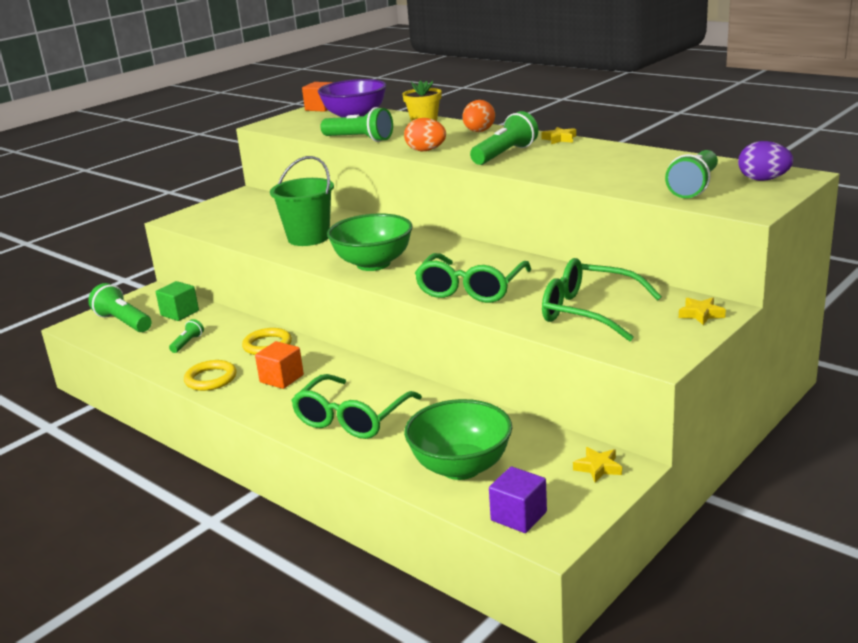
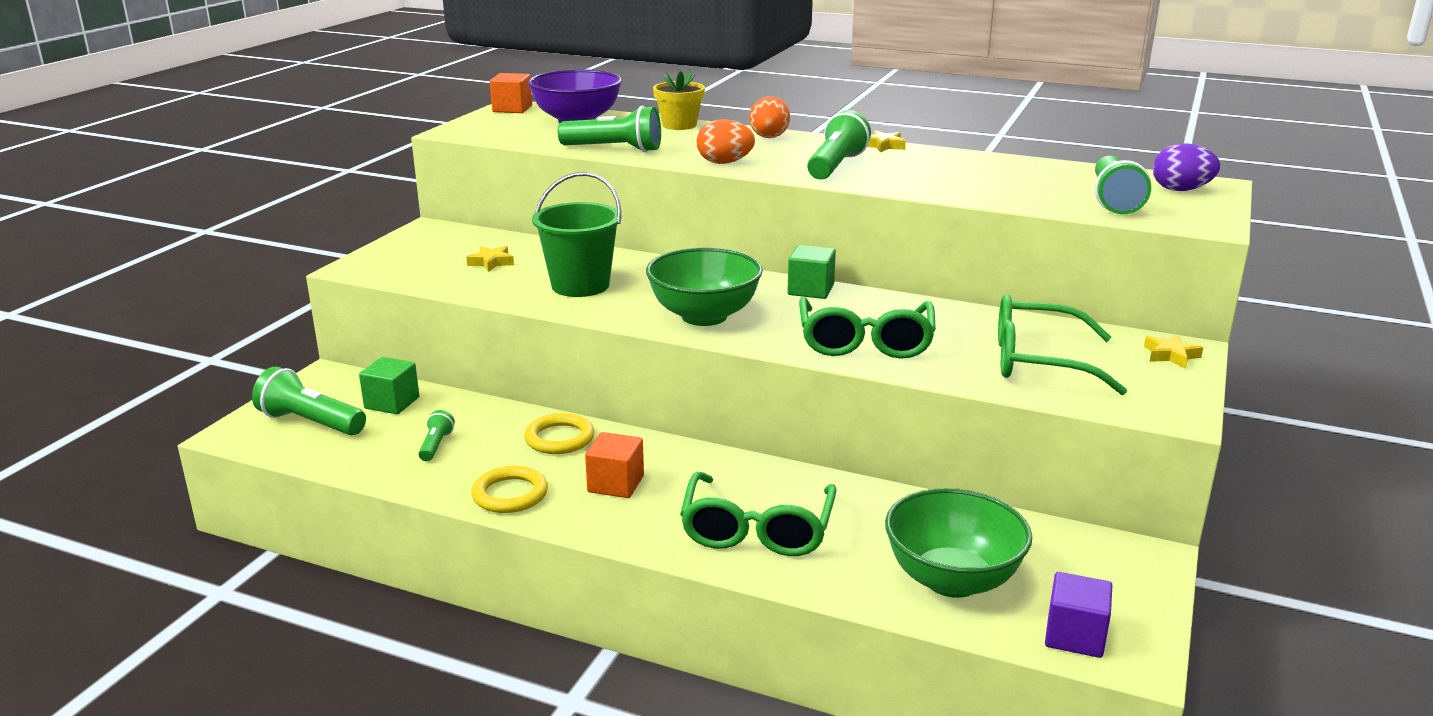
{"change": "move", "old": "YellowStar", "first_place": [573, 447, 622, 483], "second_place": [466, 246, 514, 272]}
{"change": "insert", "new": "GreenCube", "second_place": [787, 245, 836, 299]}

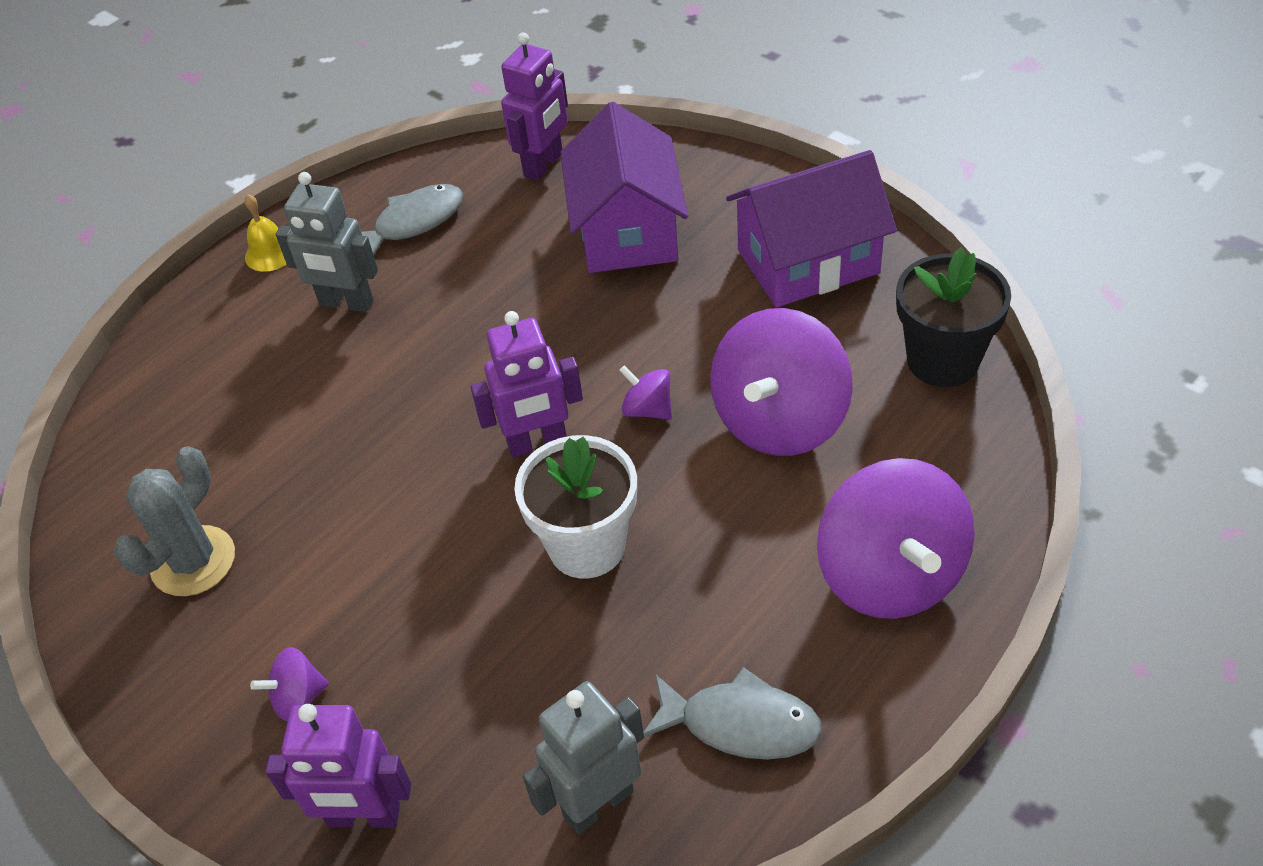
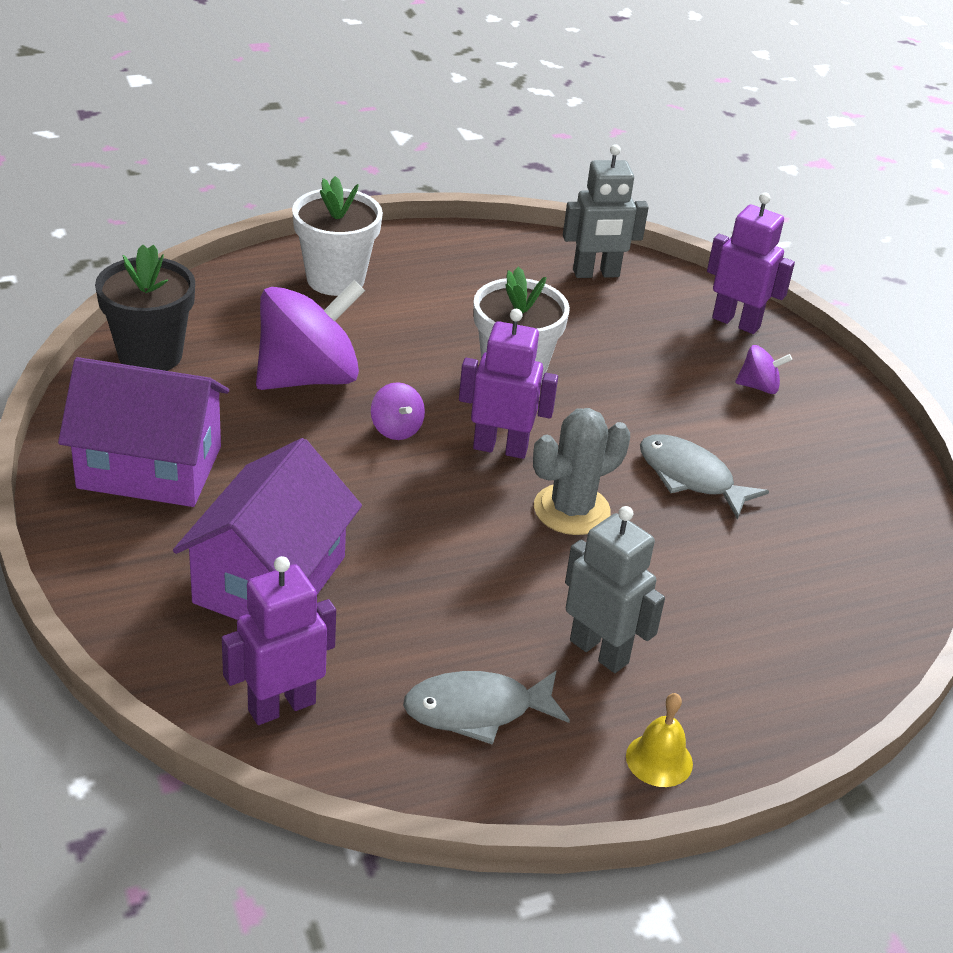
{"change": "move", "old": "GreyCactus", "first_place": [113, 446, 235, 596], "second_place": [533, 408, 630, 535]}
{"change": "replace", "old": "PurpleSpinningTop", "new": "WhiteFlowerPot", "first_place": [817, 458, 975, 619], "second_place": [292, 176, 383, 296]}
{"change": "move", "old": "GreyFish", "first_place": [643, 667, 822, 760], "second_place": [640, 434, 769, 520]}

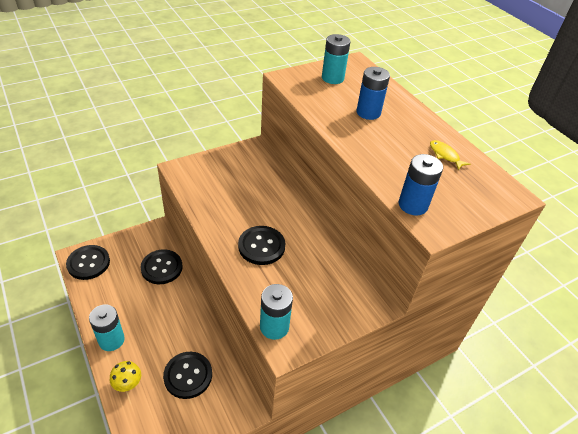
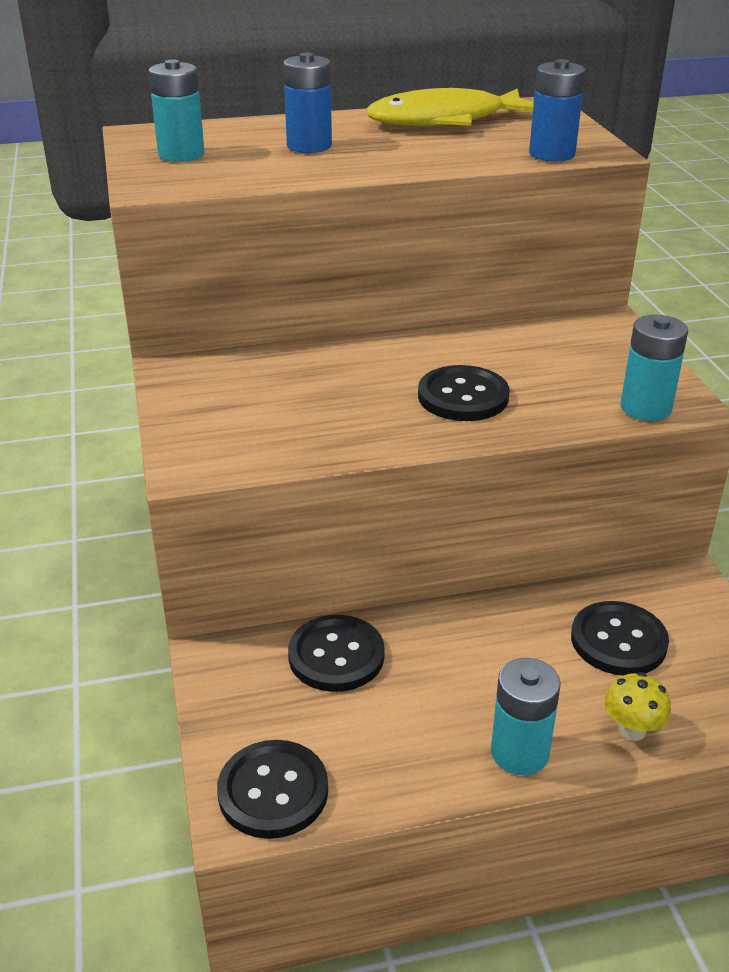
{"change": "resize", "old": "YellowFish", "first_place": [430, 140, 470, 170], "second_place": [366, 88, 534, 126], "factor": 2.45}

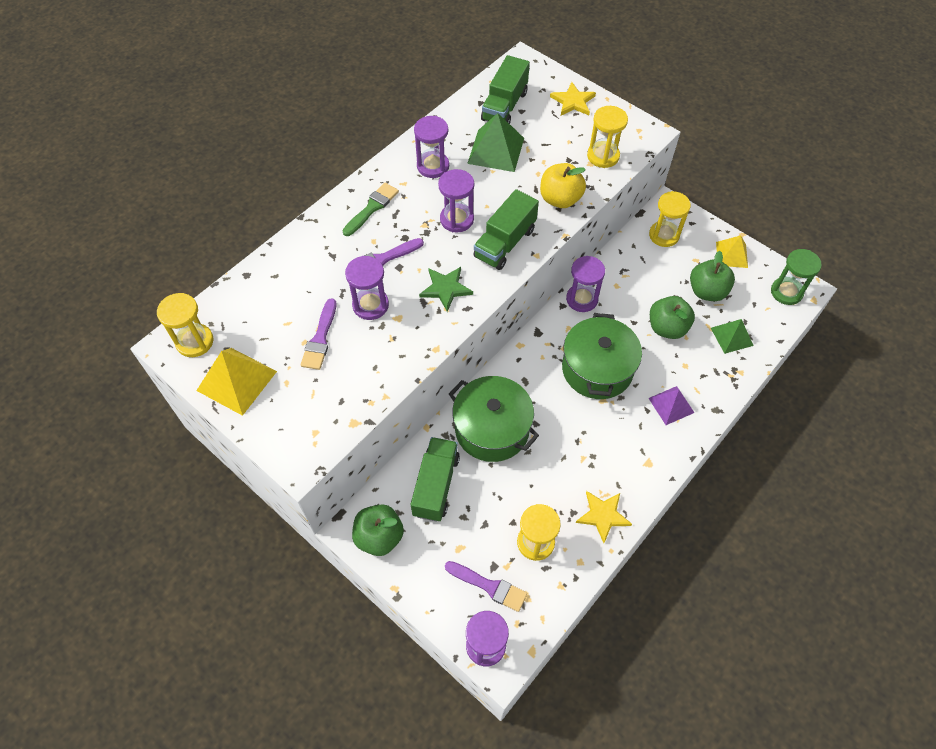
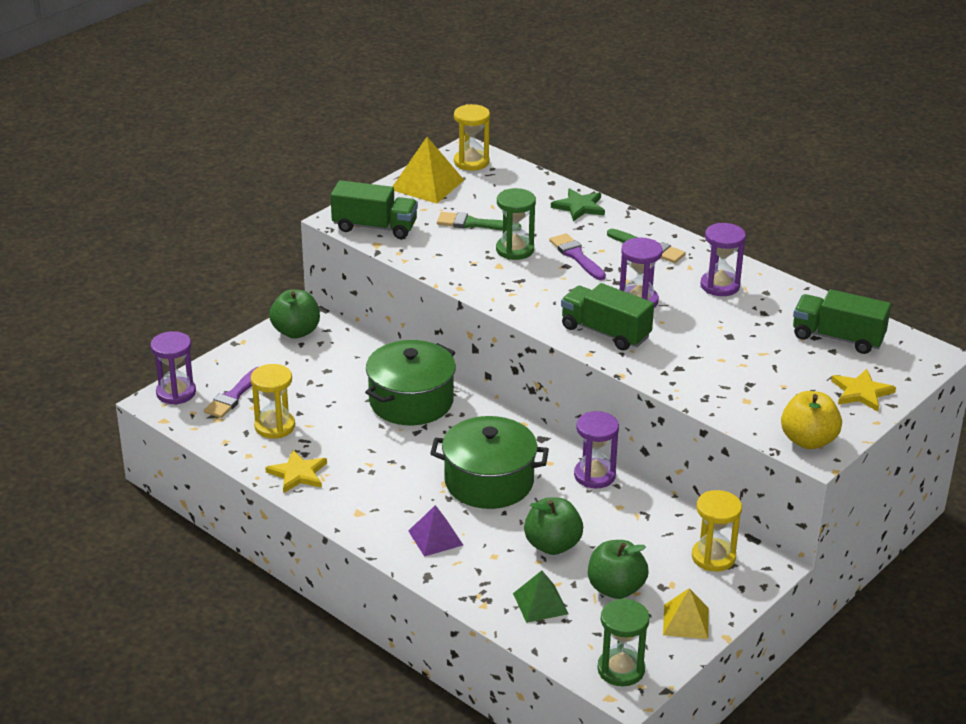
{"change": "delete", "old": "YellowHourglass", "first_place": [587, 106, 628, 168]}
{"change": "delete", "old": "GreenPyramid", "first_place": [467, 113, 524, 172]}
{"change": "move", "old": "YellowApple", "first_place": [540, 163, 586, 208], "second_place": [781, 391, 842, 449]}
{"change": "recolor", "old": "PurpleHourglass", "new": "GreenHourglass", "first_place": [345, 256, 389, 320], "second_place": [496, 188, 536, 260]}
{"change": "move", "old": "GreenStar", "first_place": [419, 267, 473, 312], "second_place": [551, 188, 605, 221]}
{"change": "recolor", "old": "PurpleBrush", "new": "GreenBrush", "first_place": [300, 298, 336, 370], "second_place": [437, 212, 521, 231]}
{"change": "move", "old": "GreenTruck", "first_place": [411, 437, 460, 522], "second_place": [331, 180, 418, 239]}

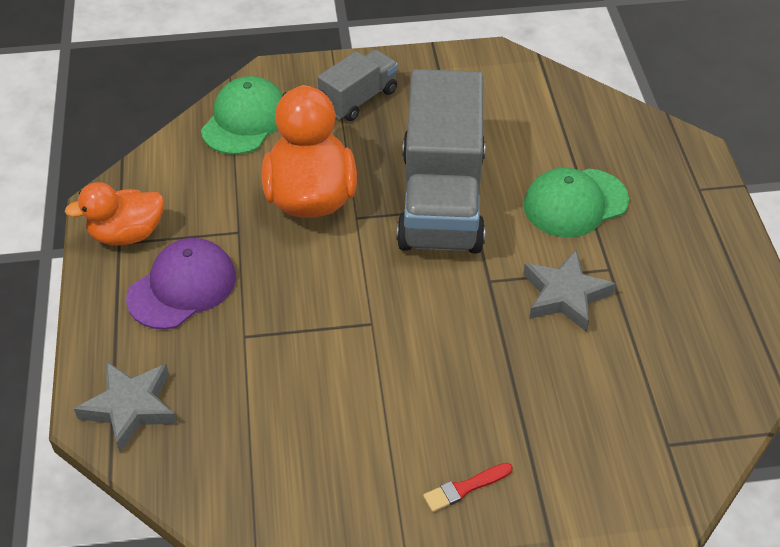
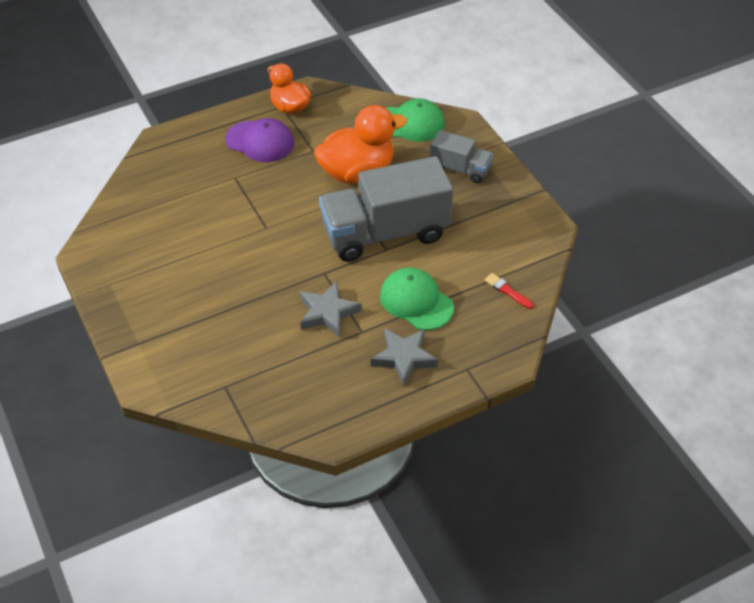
{"change": "move", "old": "GreyStar", "first_place": [74, 361, 177, 452], "second_place": [371, 328, 438, 386]}
{"change": "move", "old": "RedBrush", "first_place": [423, 463, 513, 512], "second_place": [484, 273, 533, 309]}

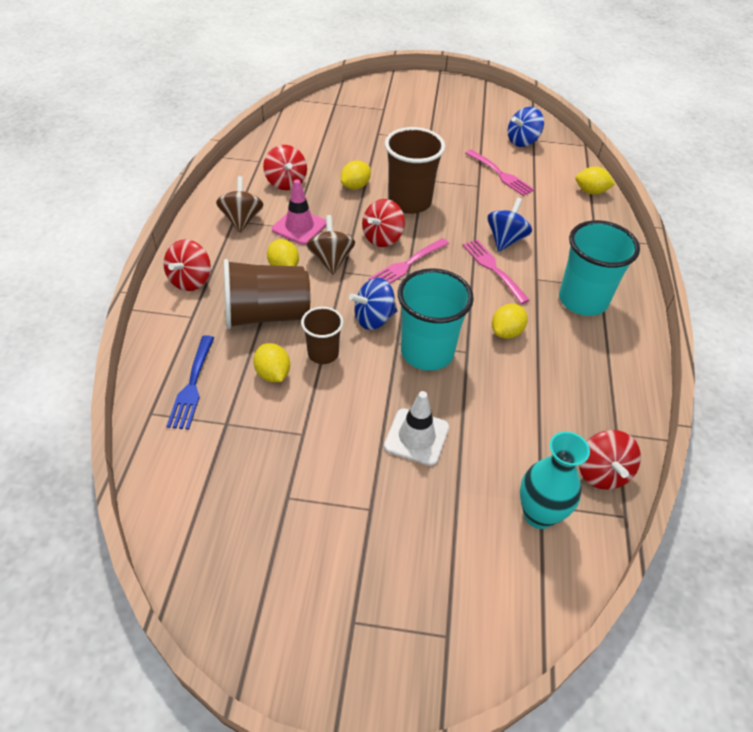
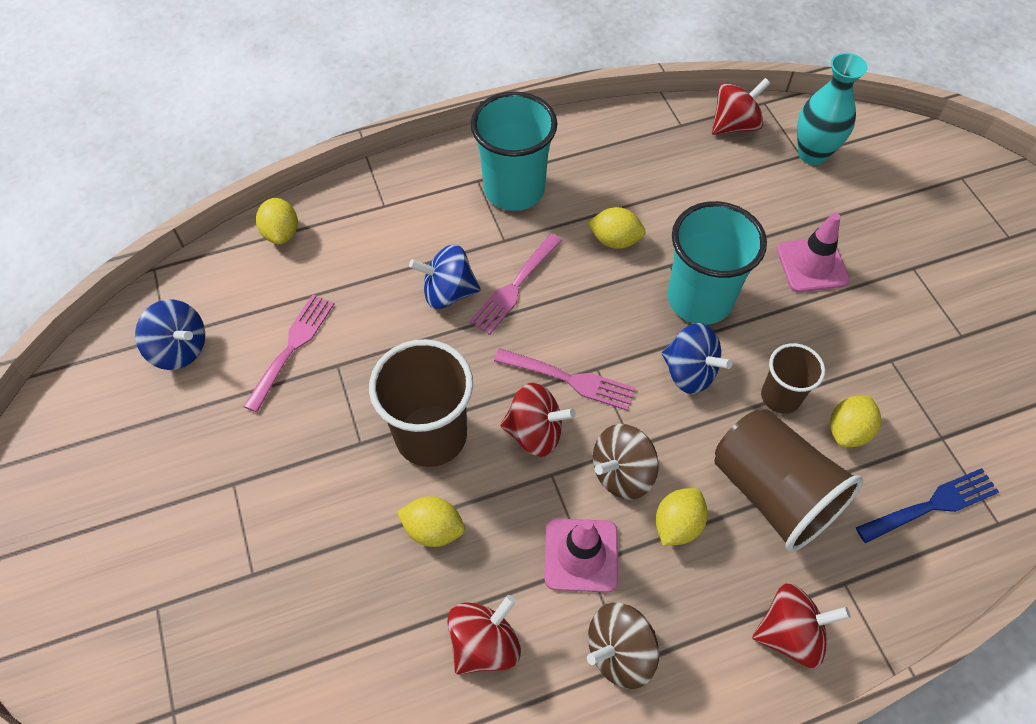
{"change": "recolor", "old": "WhiteTrafficCone", "new": "PinkTrafficCone", "first_place": [384, 391, 449, 466], "second_place": [777, 213, 850, 292]}

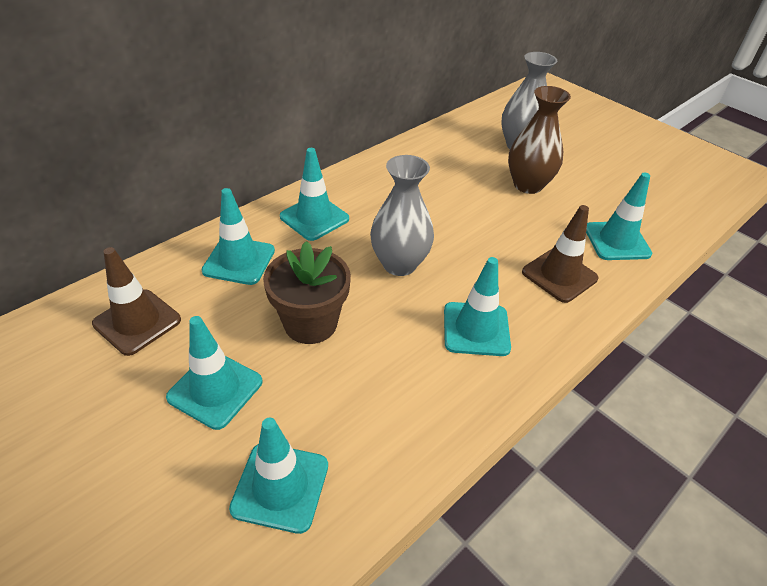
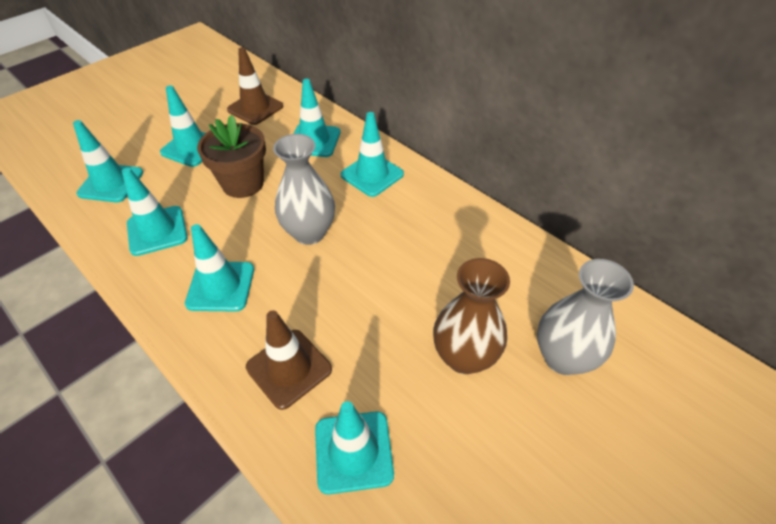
{"change": "insert", "new": "TurquoiseTrafficCone", "second_place": [122, 168, 188, 256]}

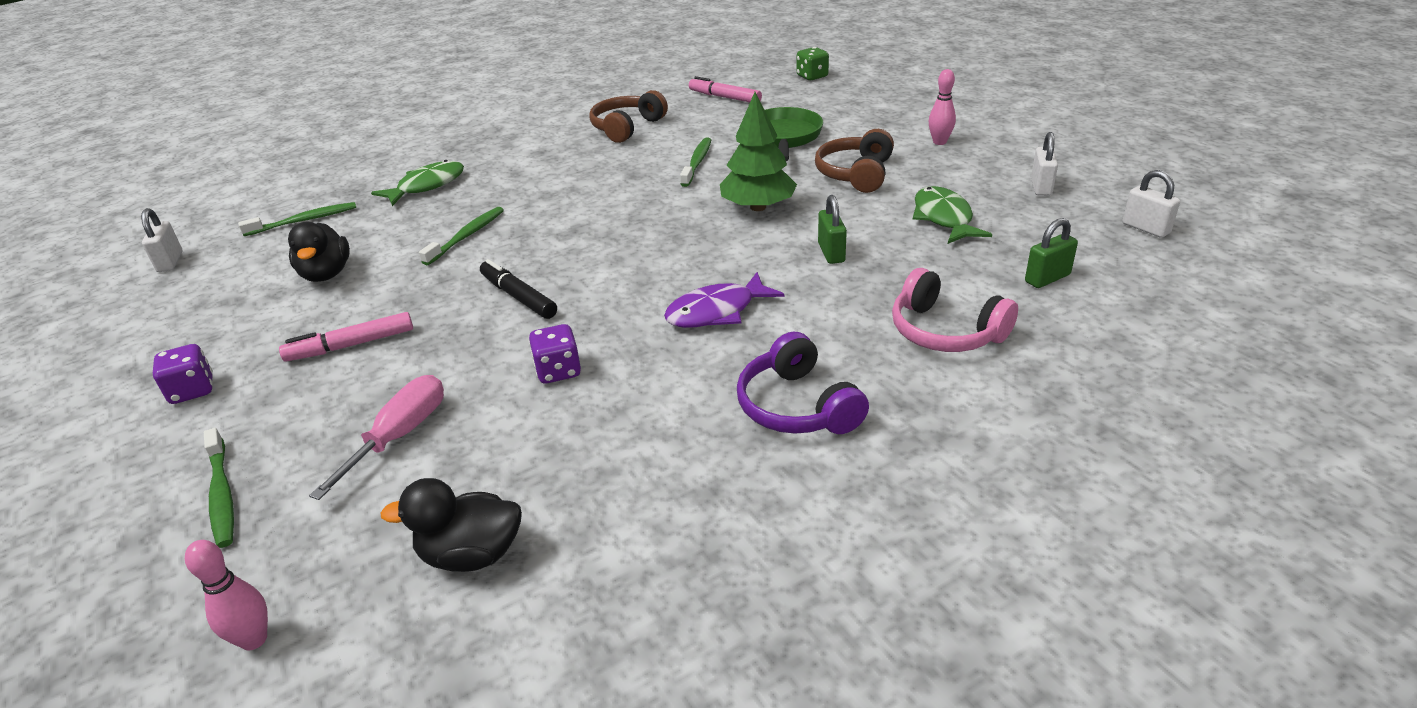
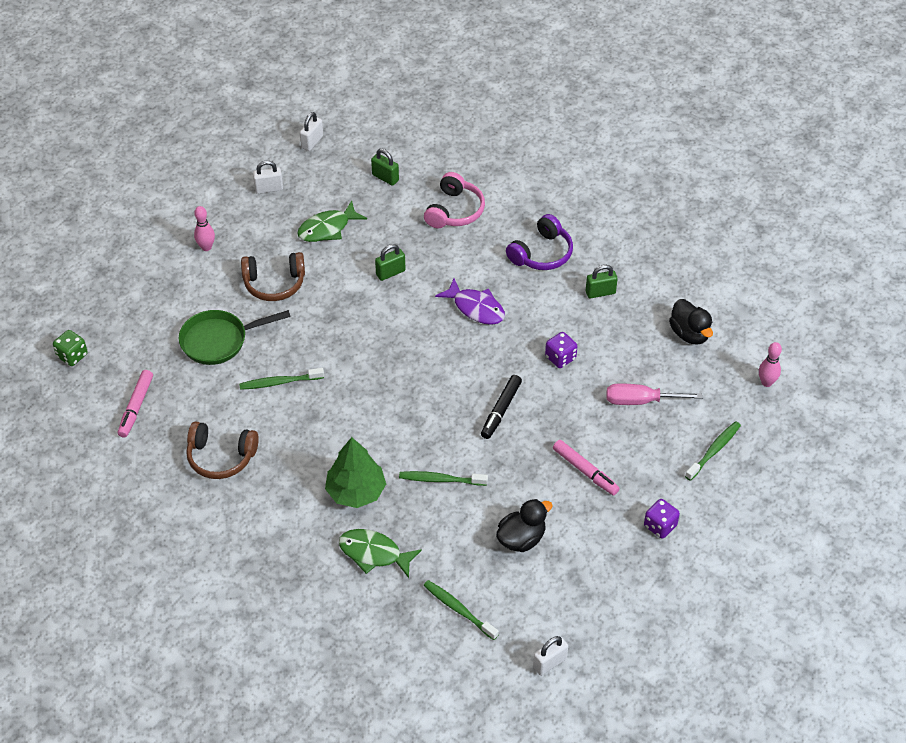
{"change": "move", "old": "GreenTree", "first_place": [720, 92, 797, 211], "second_place": [325, 437, 386, 508]}
{"change": "insert", "new": "GreenPadlock", "second_place": [586, 265, 618, 299]}

